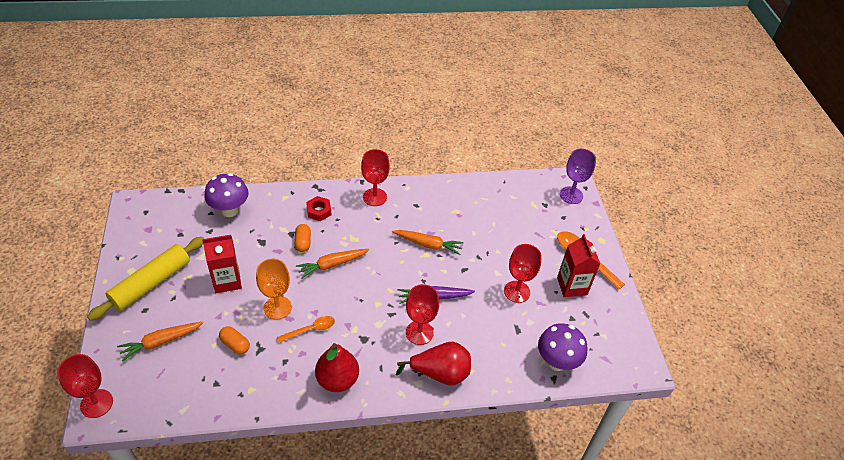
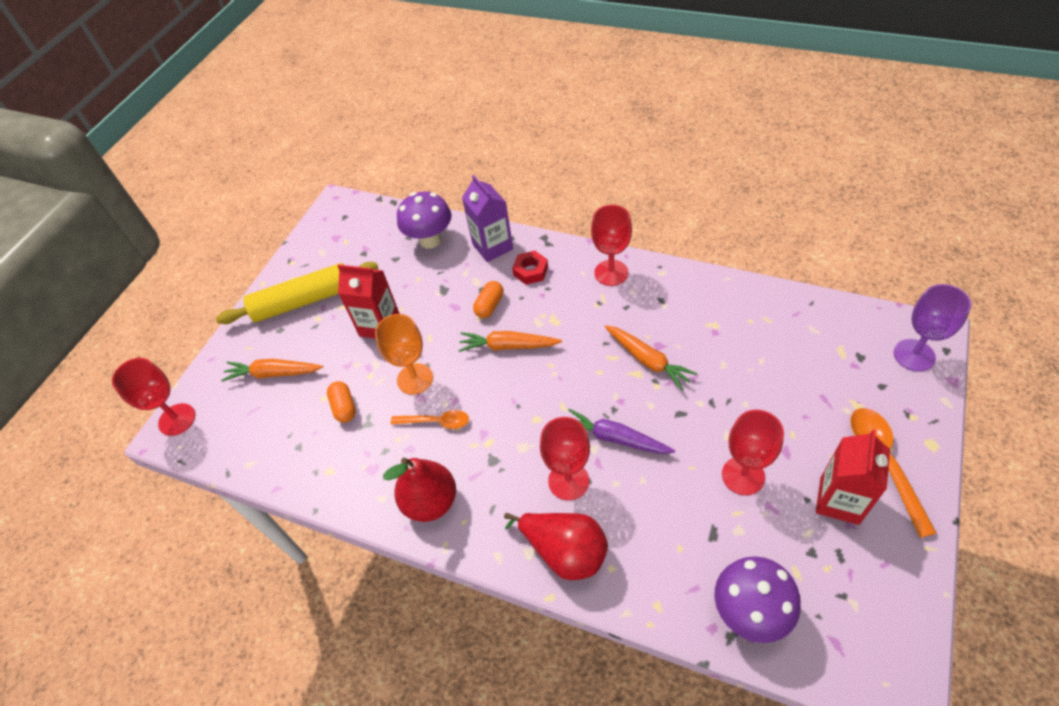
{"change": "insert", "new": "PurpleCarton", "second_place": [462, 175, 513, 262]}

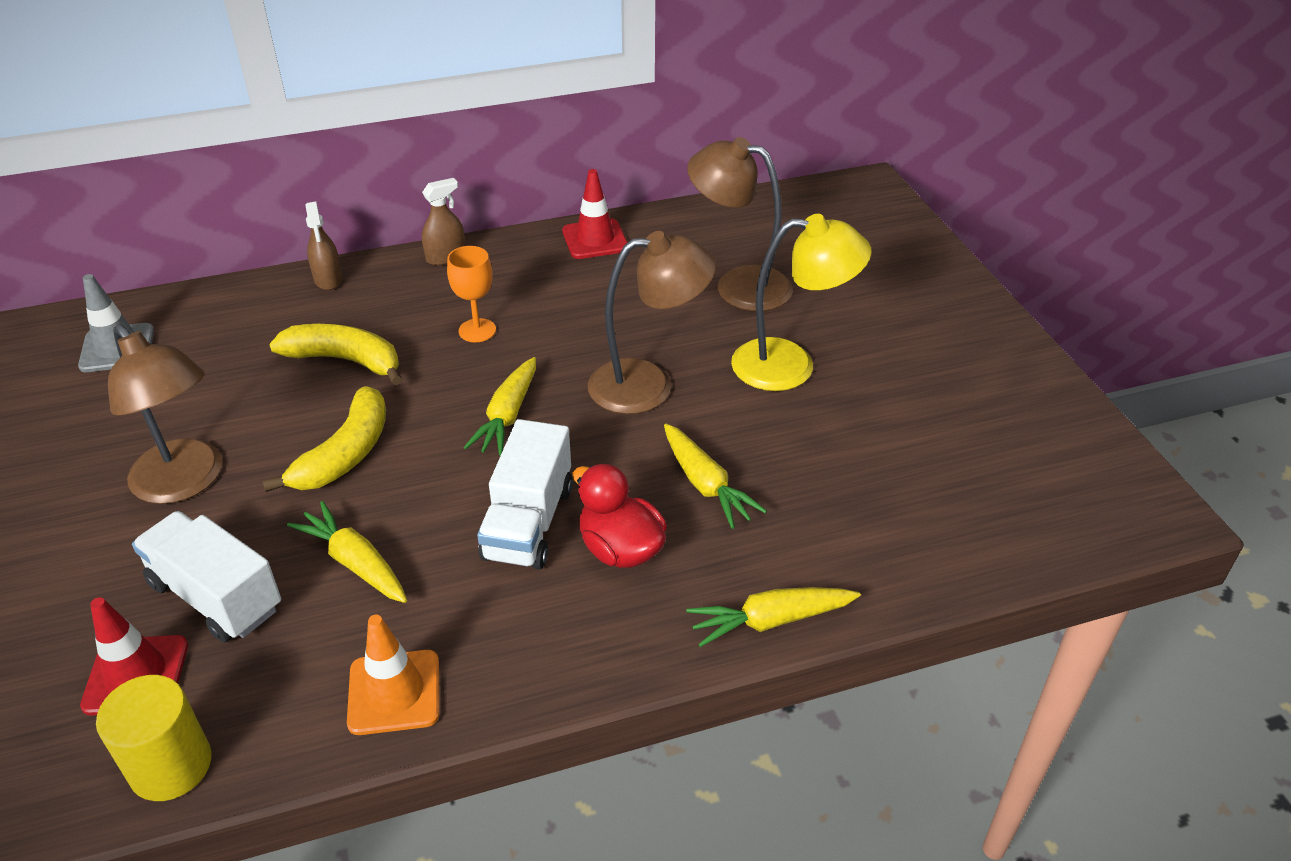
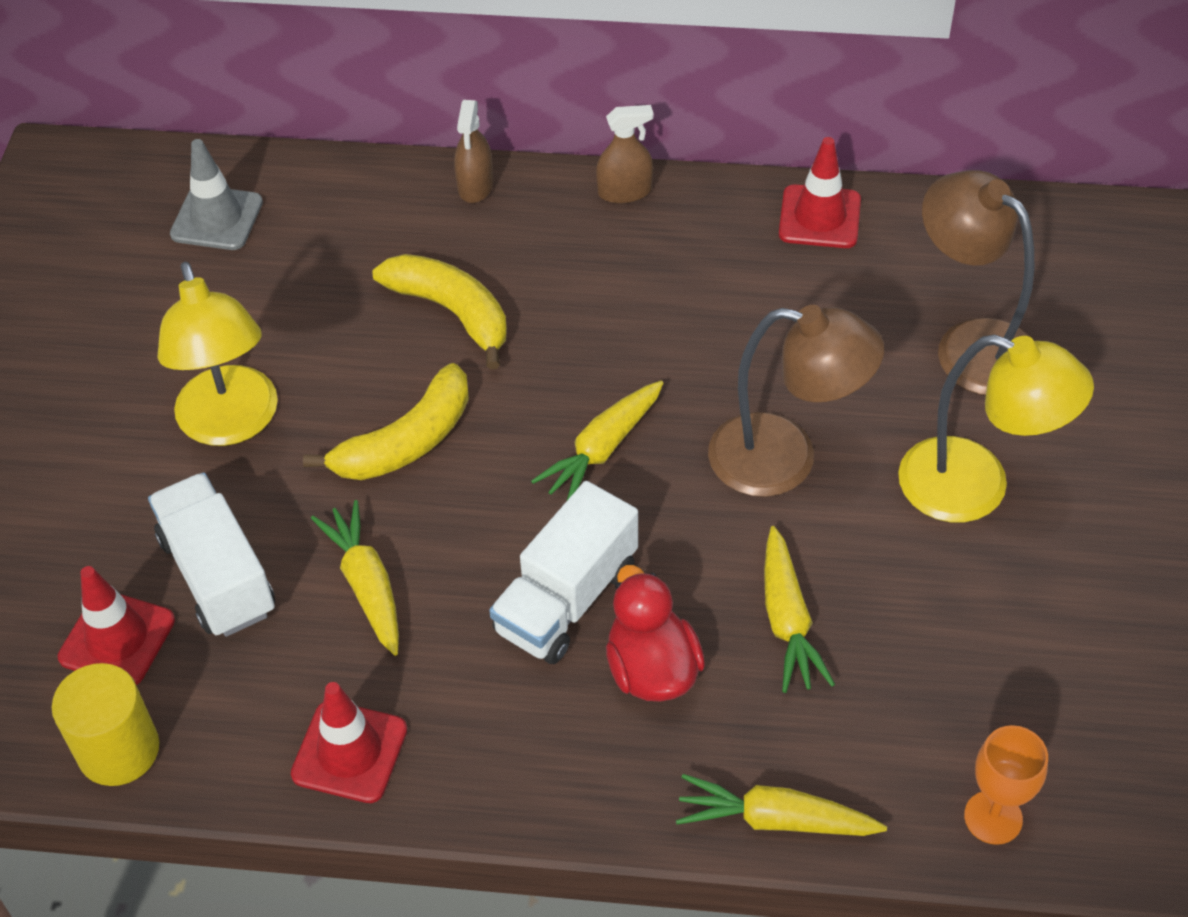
{"change": "move", "old": "OrangeGoblet", "first_place": [447, 246, 496, 342], "second_place": [964, 725, 1048, 845]}
{"change": "recolor", "old": "BrownLamp", "new": "YellowLamp", "first_place": [108, 324, 222, 504], "second_place": [158, 262, 278, 446]}
{"change": "recolor", "old": "OrangeTrafficCone", "new": "RedTrafficCone", "first_place": [347, 615, 439, 735], "second_place": [291, 682, 407, 803]}

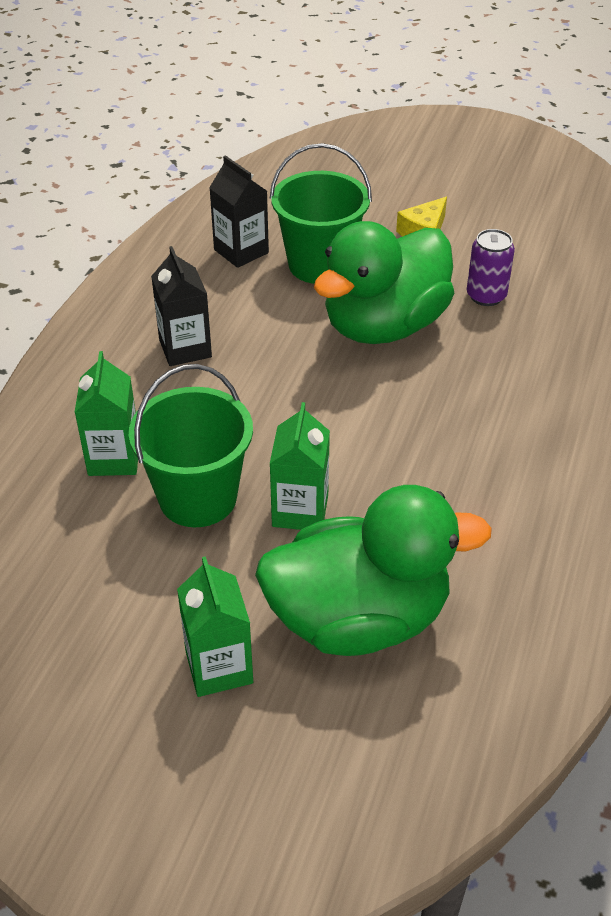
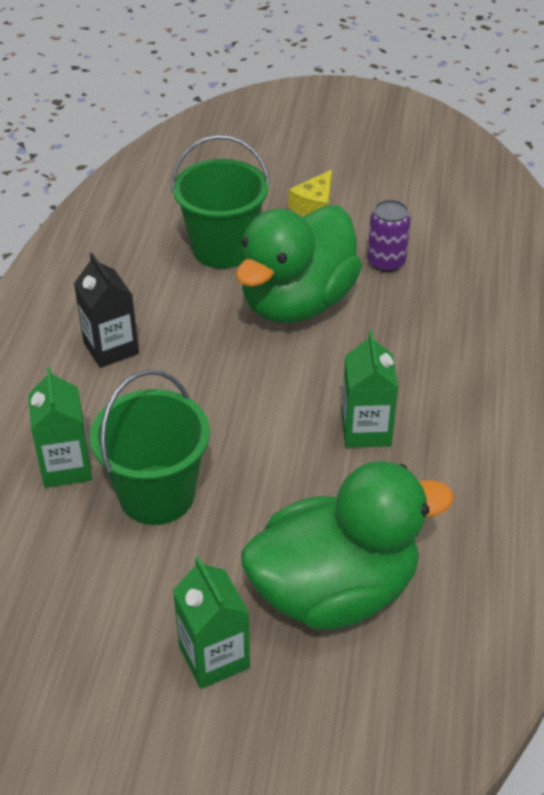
{"change": "delete", "old": "BlackCarton", "first_place": [209, 155, 269, 268]}
{"change": "move", "old": "GreenCarton", "first_place": [270, 402, 330, 530], "second_place": [342, 331, 398, 448]}

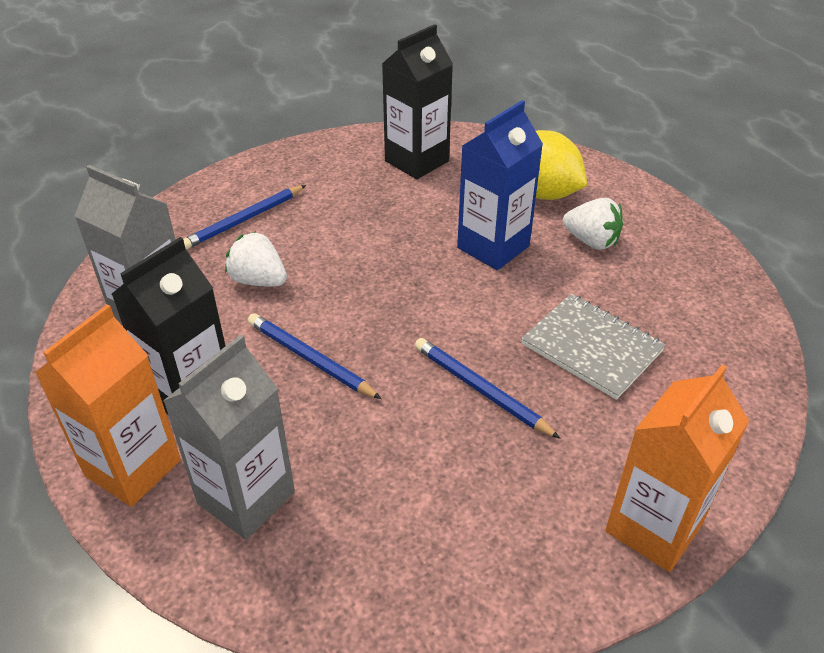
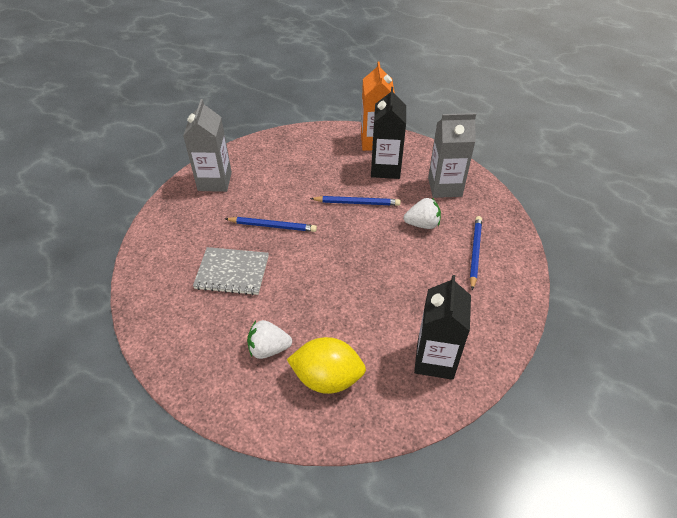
{"change": "delete", "old": "BlueCarton", "first_place": [457, 100, 543, 270]}
{"change": "move", "old": "GreyCarton", "first_place": [163, 334, 295, 540], "second_place": [183, 99, 232, 192]}
{"change": "delete", "old": "OrangeCarton", "first_place": [605, 364, 749, 572]}

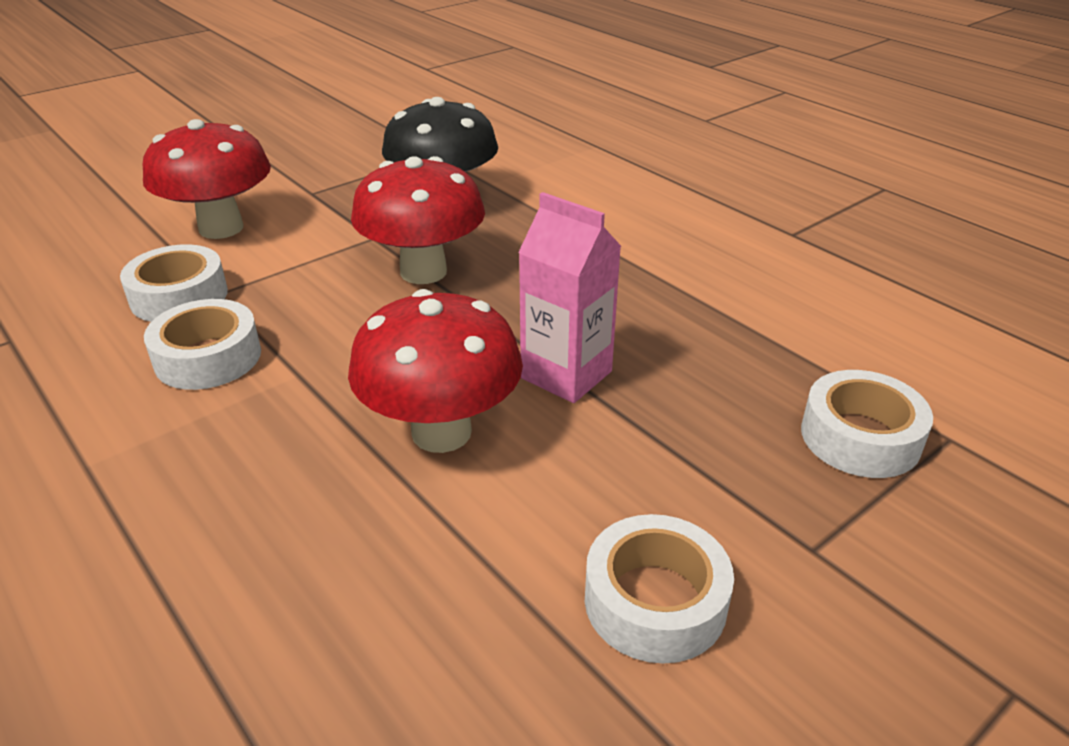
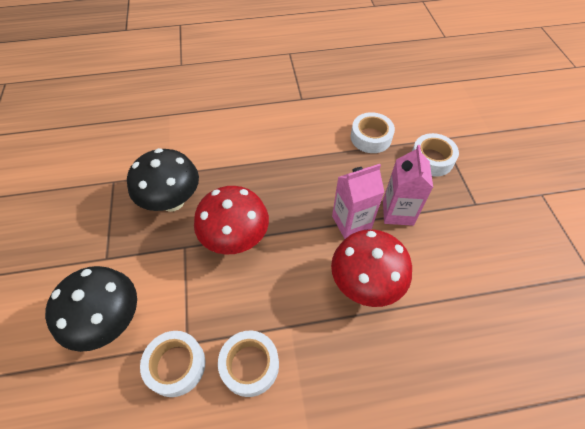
{"change": "recolor", "old": "RedMushroom", "new": "BlackMushroom", "first_place": [143, 119, 271, 239], "second_place": [45, 266, 137, 352]}
{"change": "move", "old": "WhiteTape", "first_place": [585, 514, 734, 664], "second_place": [351, 112, 395, 153]}
{"change": "insert", "new": "PinkCarton", "second_place": [383, 145, 433, 226]}

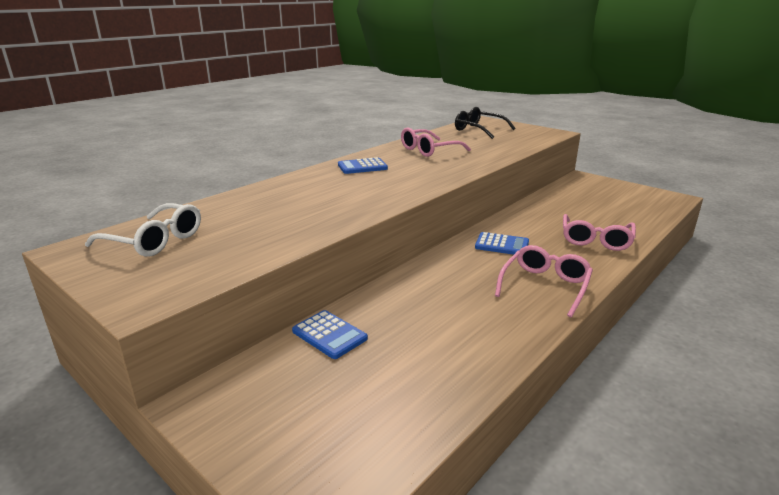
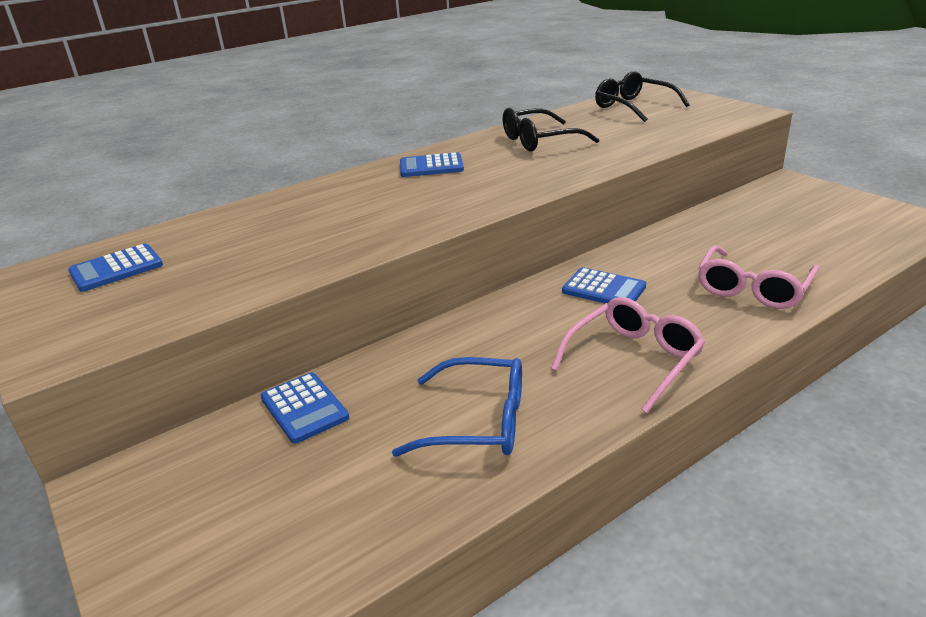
{"change": "recolor", "old": "PinkGlasses", "new": "BlackGlasses", "first_place": [401, 128, 471, 157], "second_place": [503, 108, 599, 152]}
{"change": "replace", "old": "WhiteGlasses", "new": "BlueCalculator", "first_place": [85, 203, 201, 257], "second_place": [68, 244, 163, 292]}
{"change": "insert", "new": "BlueGlasses", "second_place": [392, 357, 522, 457]}

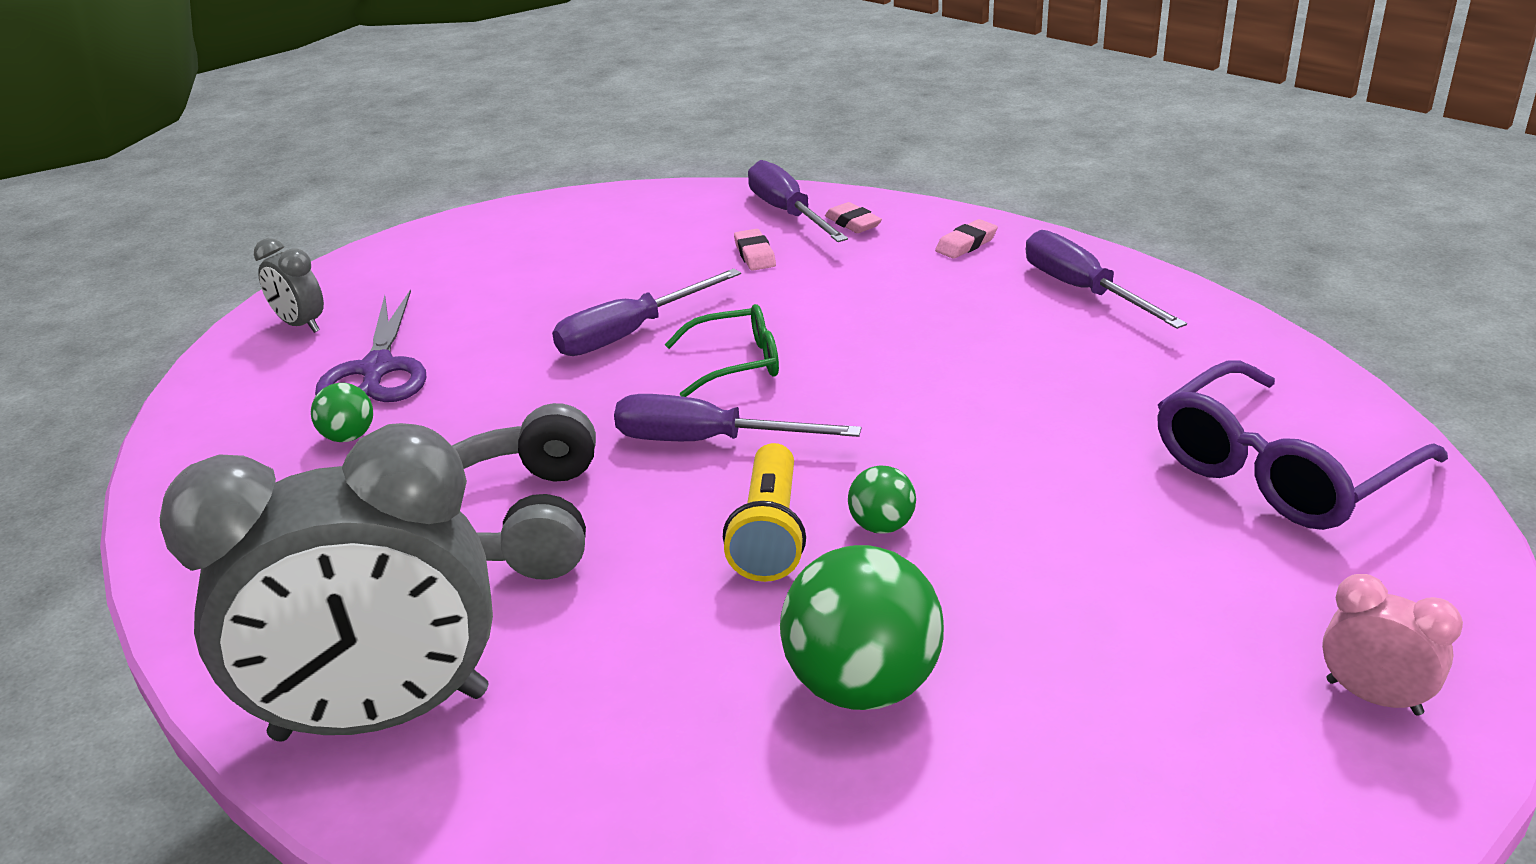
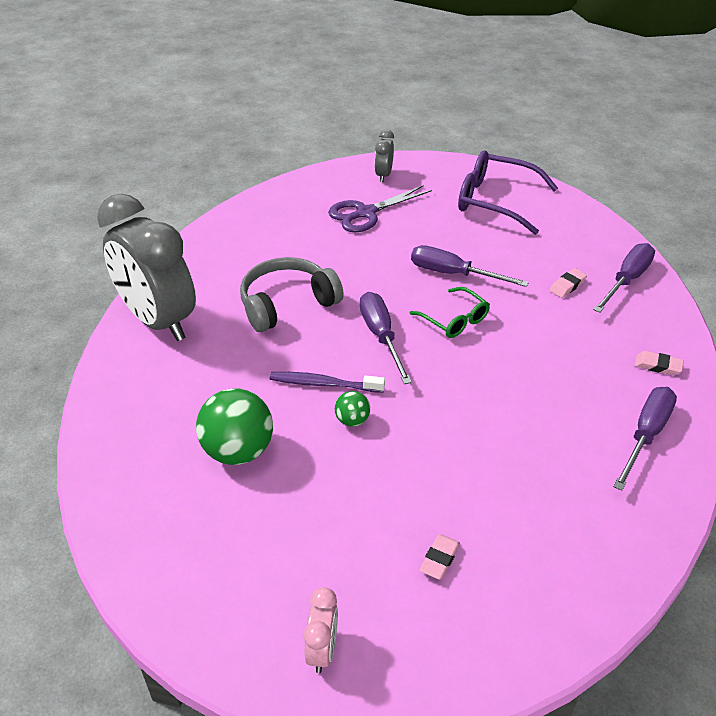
{"change": "move", "old": "PinkEraser", "first_place": [825, 202, 882, 233], "second_place": [420, 534, 460, 580]}
{"change": "move", "old": "PurpleGlasses", "first_place": [1157, 360, 1448, 530], "second_place": [458, 150, 558, 235]}
{"change": "delete", "old": "GreenBall", "first_place": [311, 383, 373, 442]}
{"change": "replace", "old": "YellowFlashlight", "new": "PurpleToothbrush", "first_place": [723, 443, 806, 582], "second_place": [270, 372, 385, 393]}

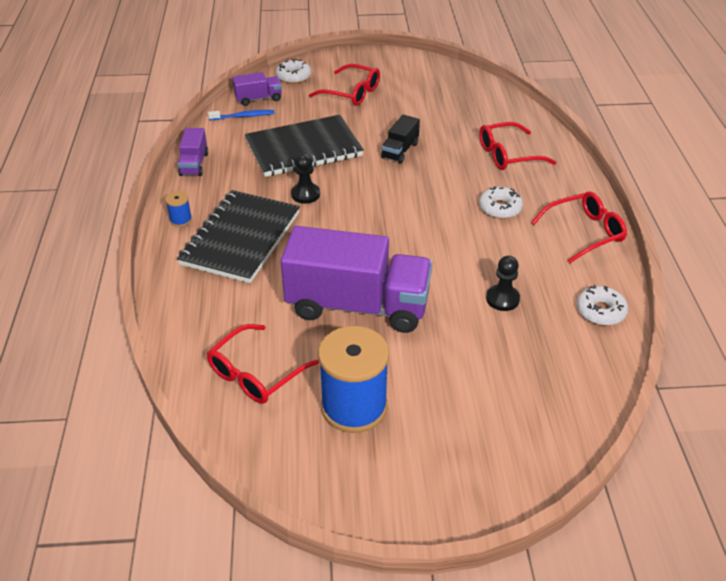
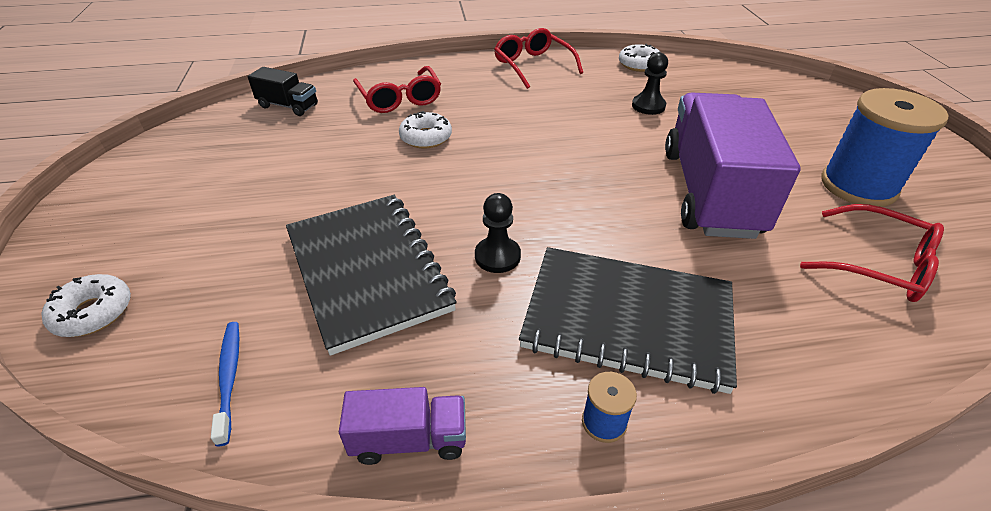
{"change": "delete", "old": "RedGlasses", "first_place": [309, 64, 380, 106]}
{"change": "delete", "old": "PurpleTruck", "first_place": [232, 72, 282, 106]}
{"change": "move", "old": "BlackTruck", "first_place": [381, 115, 420, 163], "second_place": [248, 67, 318, 116]}
{"change": "move", "old": "WhiteDonut", "first_place": [479, 186, 523, 219], "second_place": [399, 111, 452, 149]}

